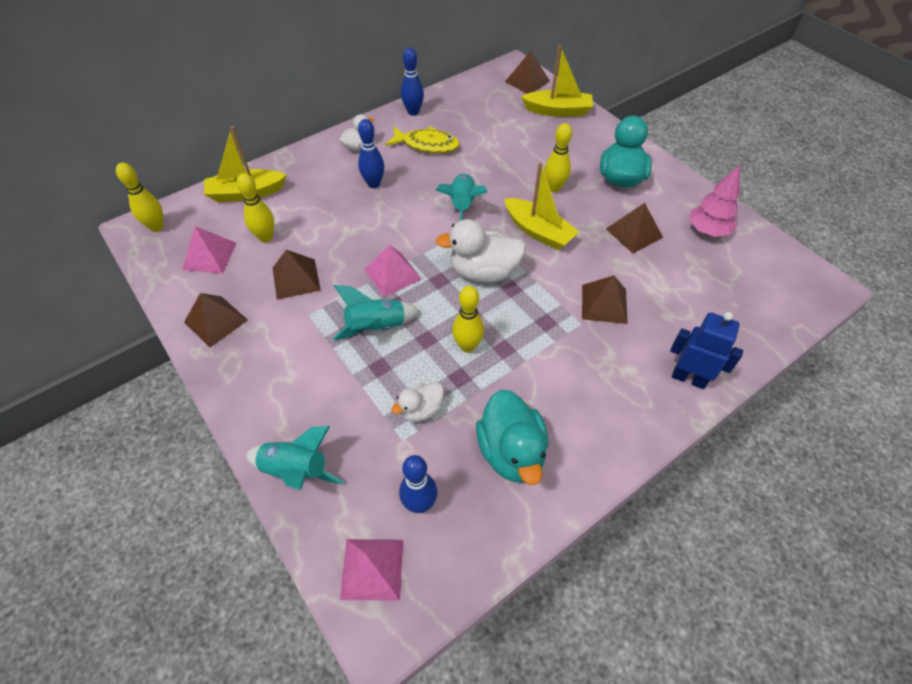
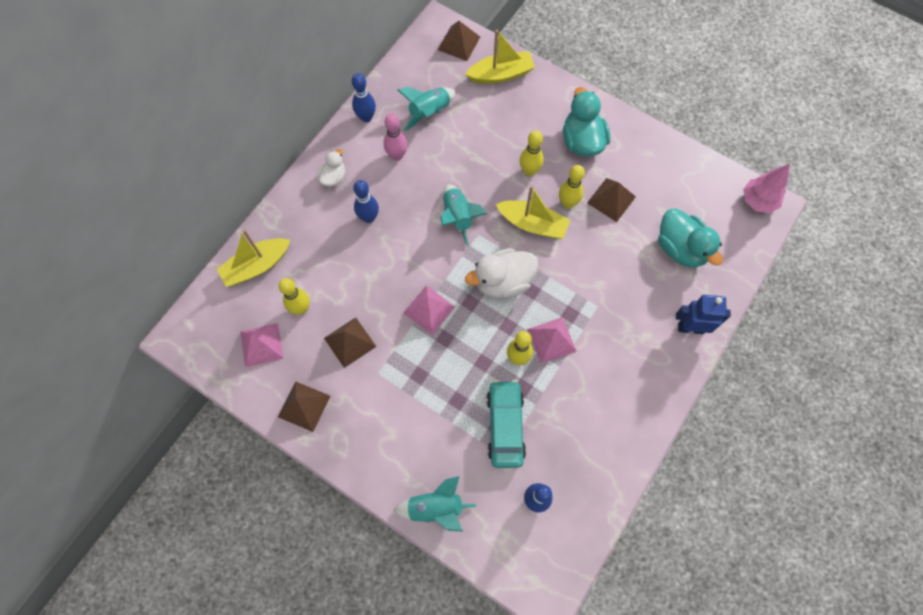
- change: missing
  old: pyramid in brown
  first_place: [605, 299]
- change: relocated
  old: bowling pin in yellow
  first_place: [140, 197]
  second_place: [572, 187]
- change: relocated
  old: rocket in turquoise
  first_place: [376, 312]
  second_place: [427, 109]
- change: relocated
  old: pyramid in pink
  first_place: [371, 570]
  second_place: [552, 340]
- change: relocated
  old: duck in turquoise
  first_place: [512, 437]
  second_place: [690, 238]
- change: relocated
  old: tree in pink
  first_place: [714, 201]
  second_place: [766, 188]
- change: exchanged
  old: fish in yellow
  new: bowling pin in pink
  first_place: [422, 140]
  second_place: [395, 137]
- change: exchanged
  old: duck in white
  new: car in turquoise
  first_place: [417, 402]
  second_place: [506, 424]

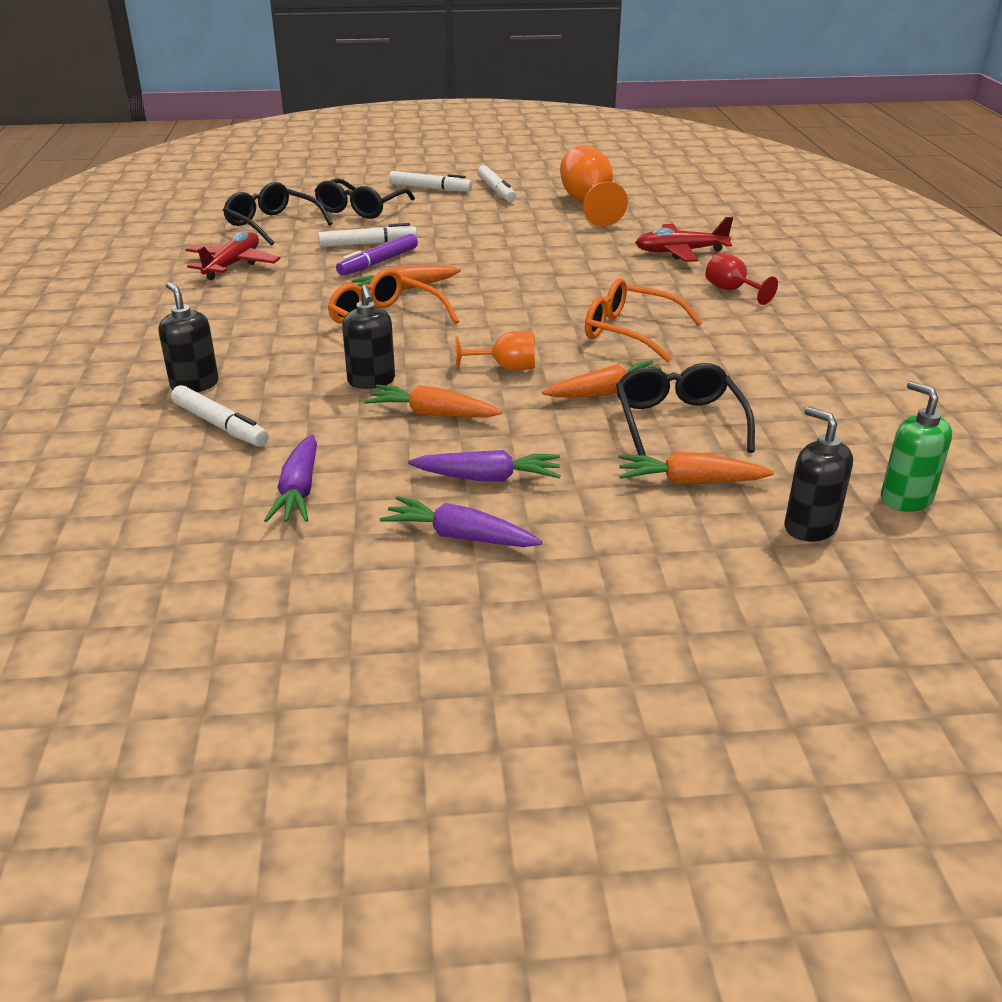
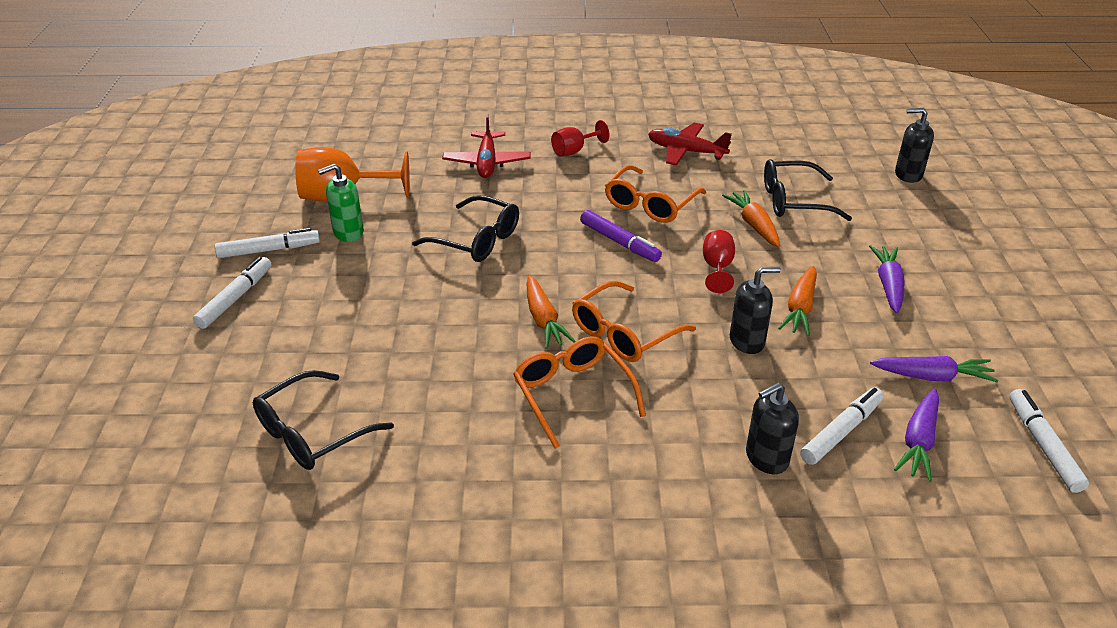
- change: missing
  old: carrot in orange
  first_place: [696, 468]
- change: appeared
  new: glasses in orange
  second_place: [579, 392]
- change: relocated
  old: plane in red
  first_place: [232, 256]
  second_place: [690, 144]
- change: relocated
  old: glasses in black
  first_place: [364, 198]
  second_place: [465, 228]
- change: relocated
  old: marker in white
  first_place: [367, 235]
  second_place: [1049, 441]
- change: relocated
  old: marker in purple
  first_place: [377, 255]
  second_place: [621, 236]
- change: relocated
  old: carrot in purple
  first_place: [461, 521]
  second_place: [916, 435]
- change: relocated
  old: soap dispenser in green
  first_place: [916, 446]
  second_place: [341, 203]
- change: colour
  old: goblet in orange
  new: goblet in red
  first_place: [495, 351]
  second_place: [719, 261]
- change: spun
  old: soap dispenser in black
  first_place: [819, 474]
  second_place: [914, 145]
  degrees: 45

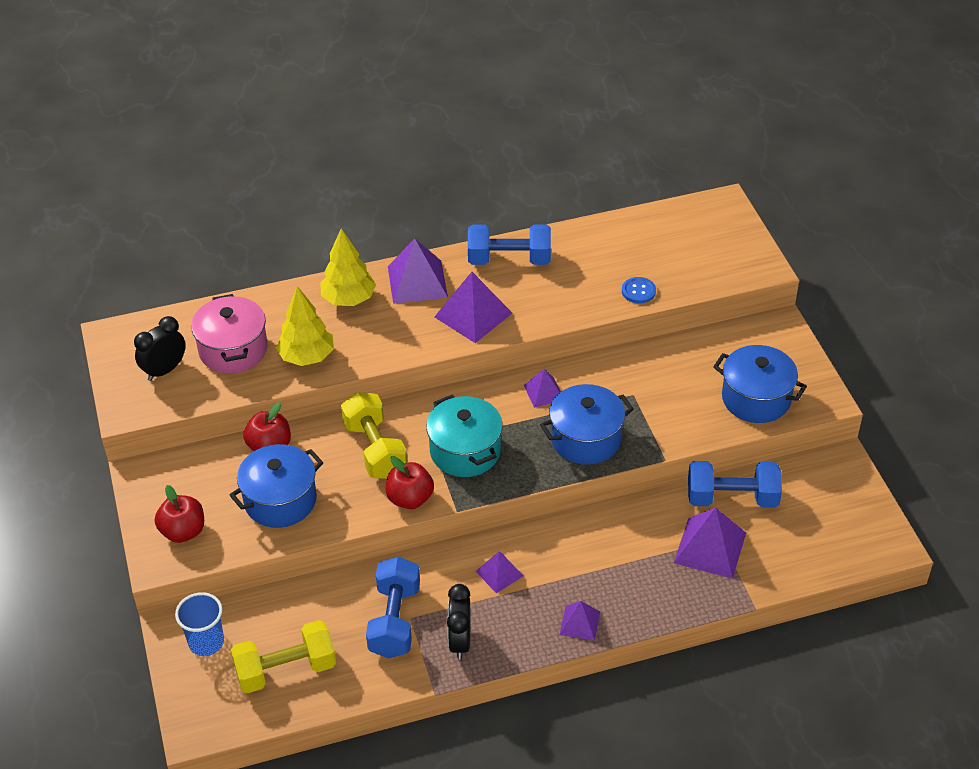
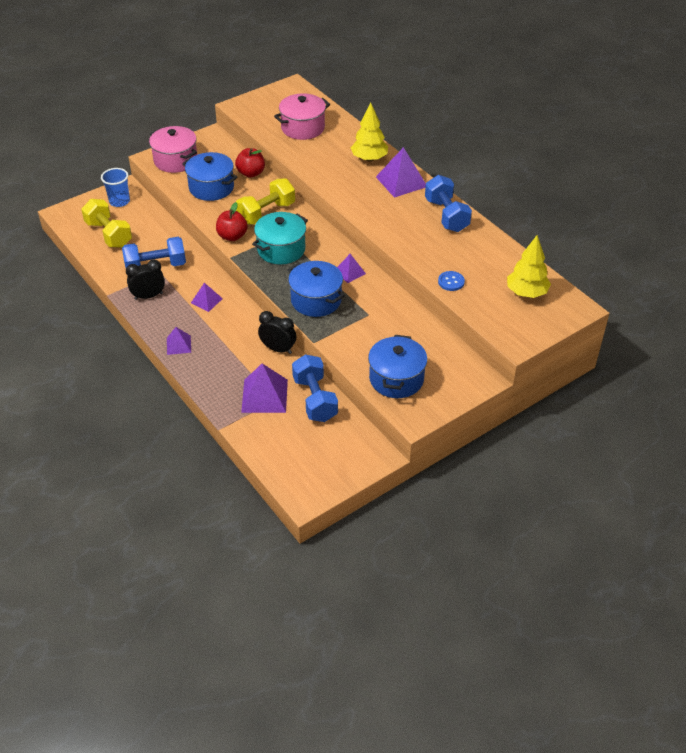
- change: missing
  old: pyramid in purple
  first_place: [473, 307]
- change: relocated
  old: clock in black
  first_place: [160, 348]
  second_place: [277, 332]
- change: relocated
  old: tree in yellow
  first_place: [305, 326]
  second_place: [529, 266]
- change: exchanged
  old: apple in red
  new: pot in pink
  first_place: [179, 514]
  second_place: [173, 149]

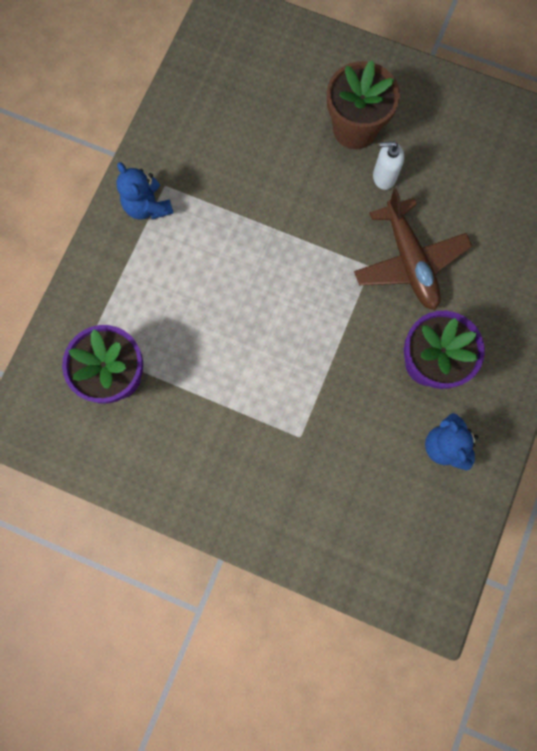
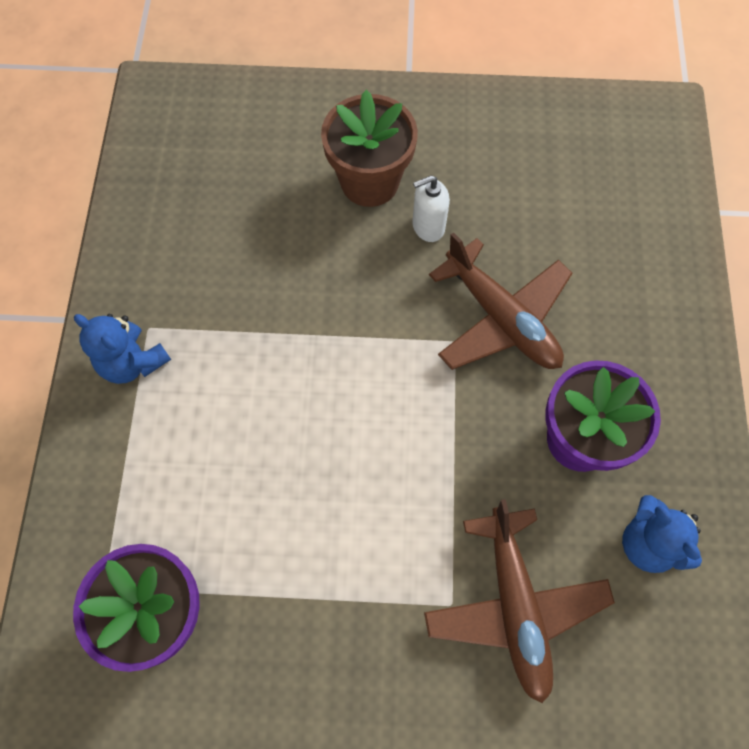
- change: appeared
  new: plane in brown
  second_place: [519, 601]

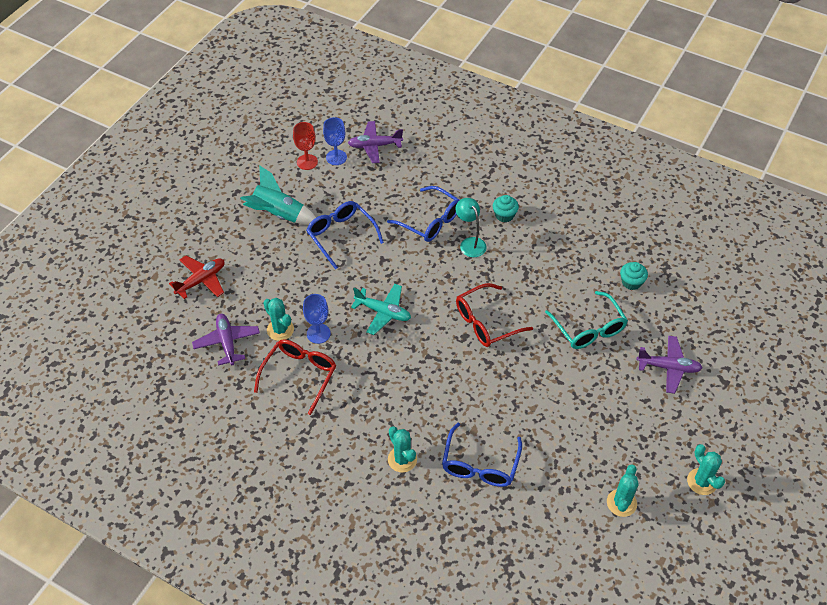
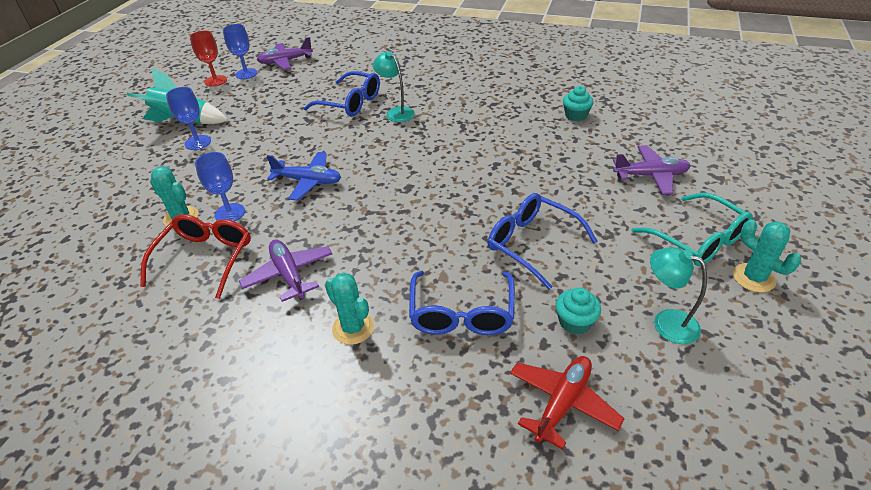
- change: missing
  old: glasses in red
  first_place: [494, 315]
- change: appeared
  new: goblet in blue
  second_place: [188, 118]
- change: relocated
  old: plane in red
  first_place: [197, 277]
  second_place: [567, 403]
- change: relocated
  old: plane in purple
  first_place: [226, 340]
  second_place: [285, 270]
- change: relocated
  old: glasses in blue
  first_place: [345, 235]
  second_place: [543, 241]
- change: relocated
  old: cupcake in turquoise
  first_place: [506, 208]
  second_place: [578, 311]
- change: relocated
  old: glasses in turquoise
  first_place: [586, 320]
  second_place: [692, 229]
- change: exchanged
  old: cactus in turquoise
  new: lamp in turquoise
  first_place: [623, 490]
  second_place: [678, 295]
- change: colour
  old: plane in turquoise
  new: plane in blue
  first_place: [381, 309]
  second_place: [304, 176]

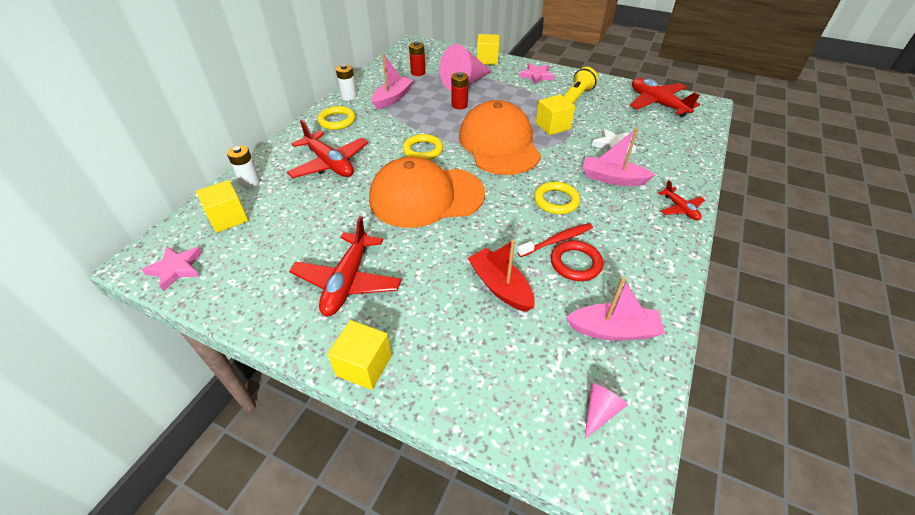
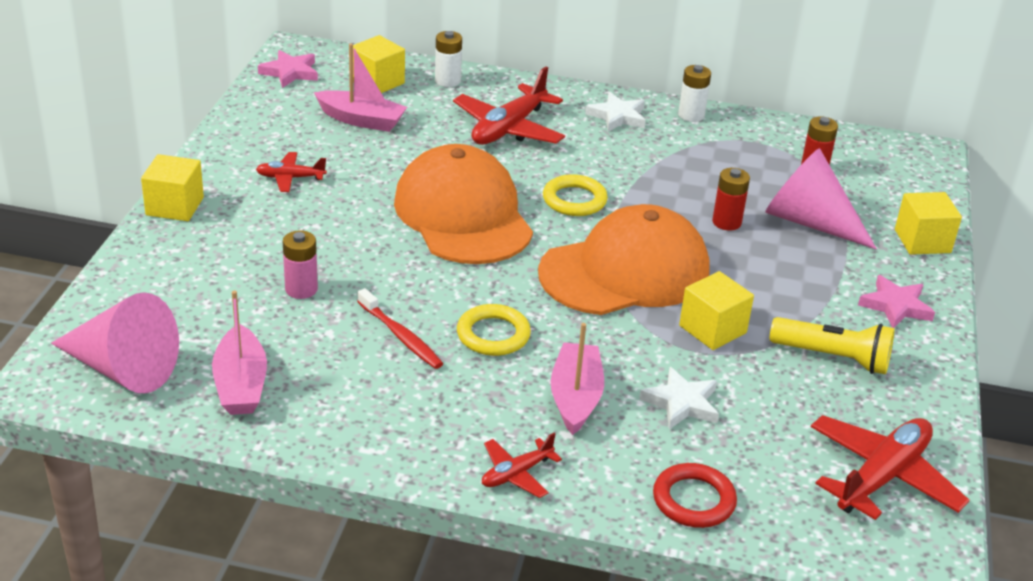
- change: relocated
  old: boat in pink
  first_place: [392, 81]
  second_place: [360, 87]
- change: relocated
  old: ring in red
  first_place: [577, 260]
  second_place: [695, 495]
- change: exchanged
  old: ring in yellow
  new: star in white
  first_place: [336, 118]
  second_place: [615, 112]
- change: exchanged
  old: boat in red
  new: battery in pink
  first_place: [501, 276]
  second_place: [300, 264]
- change: size
  old: plane in red
  first_place: [345, 266]
  second_place: [291, 172]
  factor: 0.53
- change: size
  old: cone in pink
  first_place: [606, 411]
  second_place: [115, 342]
  factor: 2.18

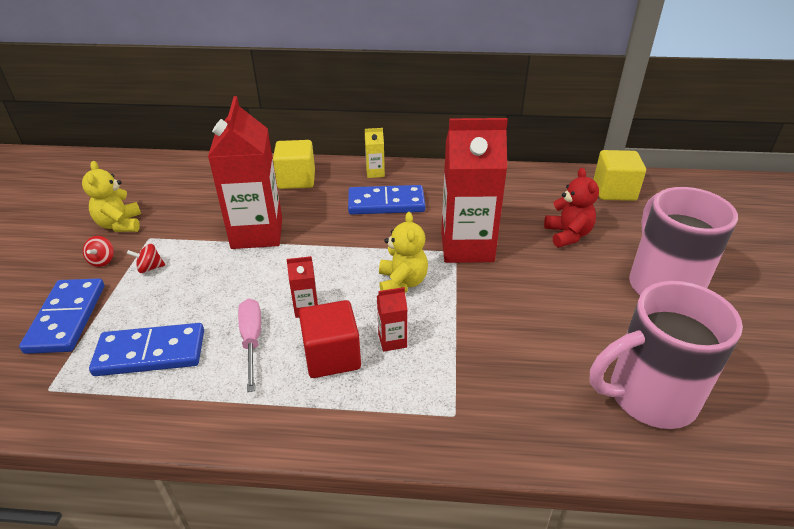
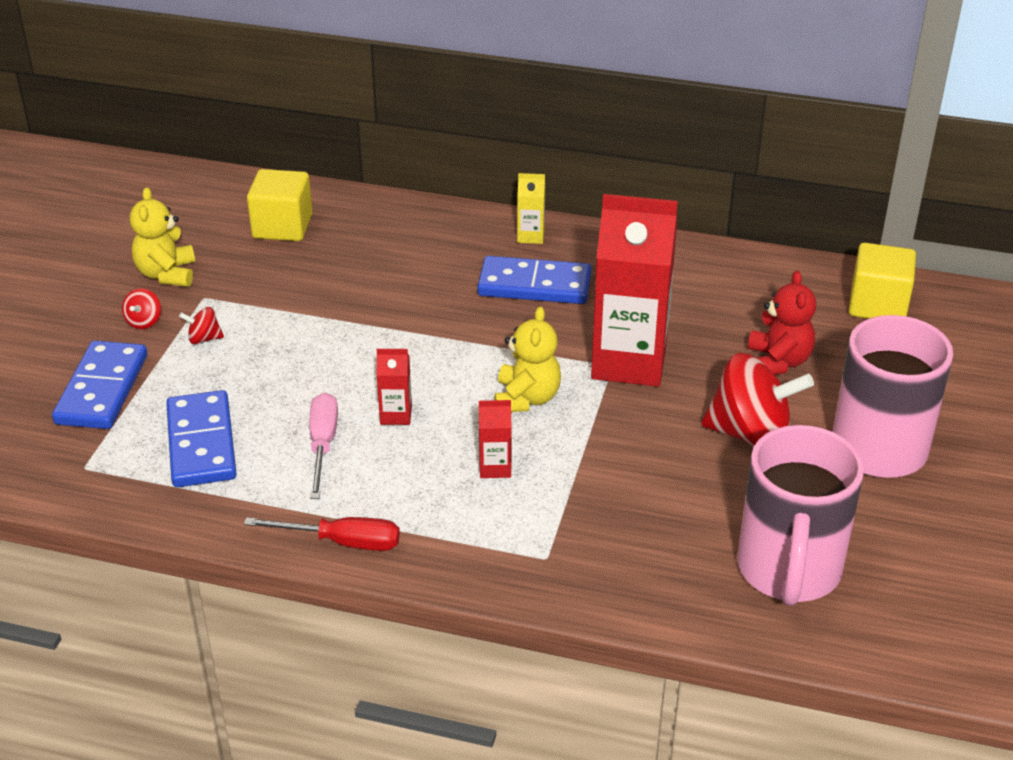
- change: missing
  old: carton in red
  first_place: [245, 172]
- change: missing
  old: cube in red
  first_place: [330, 339]
- change: appeared
  new: screwdriver in red
  second_place: [322, 534]
- change: appeared
  new: spinning top in red
  second_place: [757, 399]
- change: relocated
  old: cube in yellow
  first_place: [294, 164]
  second_place: [279, 205]
- change: spun
  old: domino in blue
  first_place: [146, 349]
  second_place: [201, 438]
  degrees: 75
- change: spun
  old: mug in pink
  first_place: [666, 355]
  second_place: [800, 515]
  degrees: -75

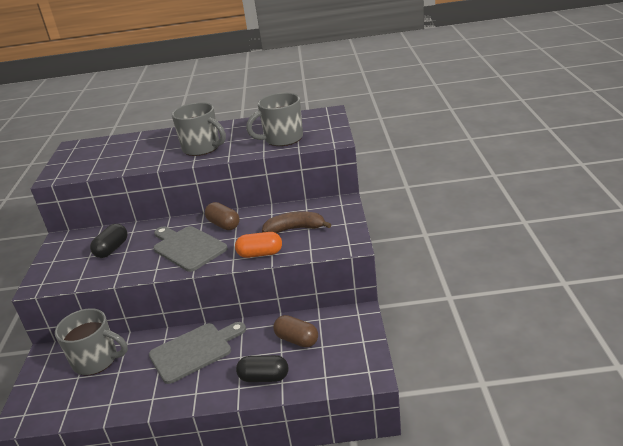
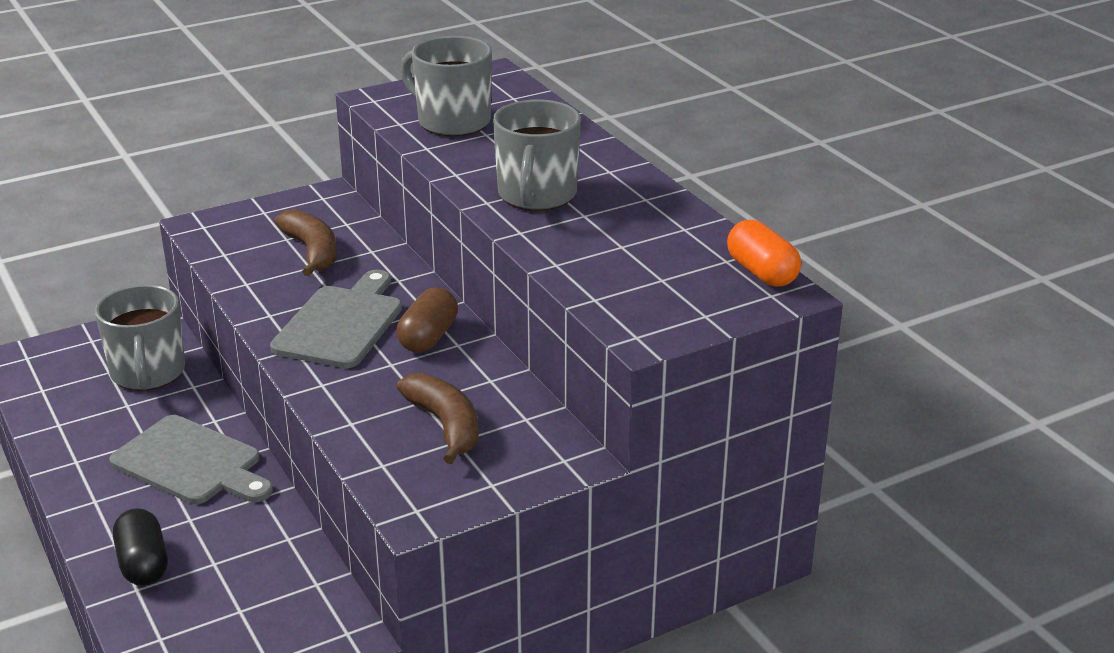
- change: missing
  old: capsule in brown
  first_place: [295, 331]
- change: relocated
  old: capsule in orange
  first_place: [258, 245]
  second_place: [764, 253]
- change: relocated
  old: mug in grey
  first_place: [274, 119]
  second_place: [446, 86]
- change: exchanged
  old: capsule in black
  new: banana in brown
  first_place: [109, 241]
  second_place: [306, 242]

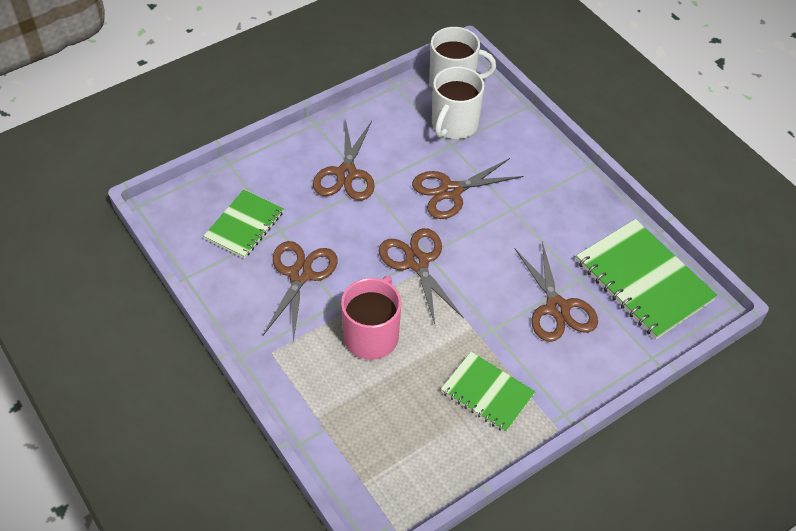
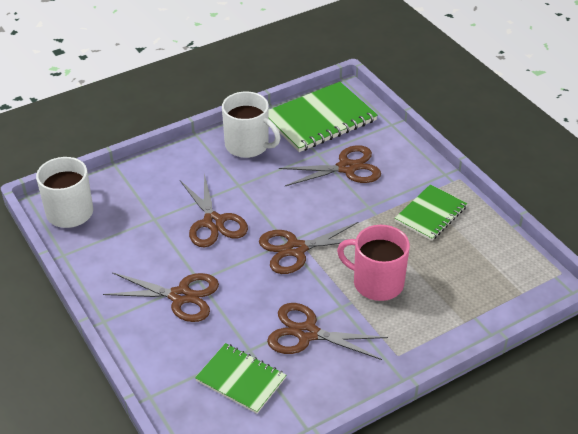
- change: relocated
  old: mug in white
  first_place: [458, 102]
  second_place: [251, 125]

